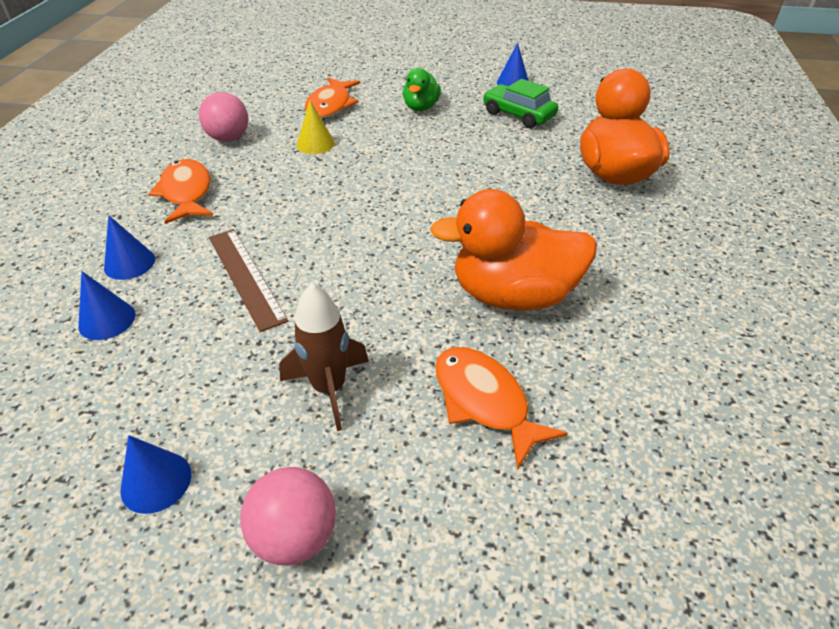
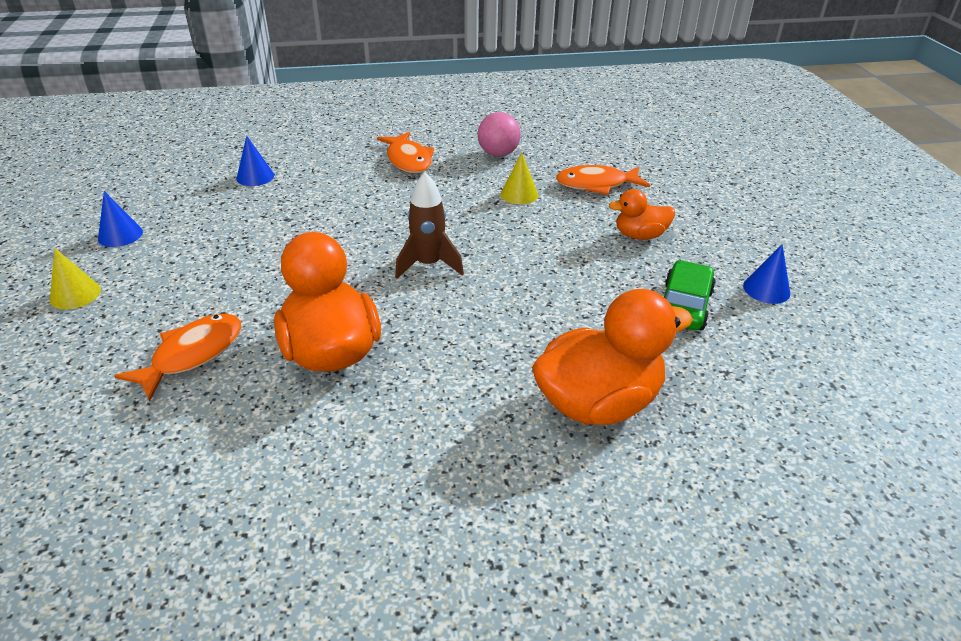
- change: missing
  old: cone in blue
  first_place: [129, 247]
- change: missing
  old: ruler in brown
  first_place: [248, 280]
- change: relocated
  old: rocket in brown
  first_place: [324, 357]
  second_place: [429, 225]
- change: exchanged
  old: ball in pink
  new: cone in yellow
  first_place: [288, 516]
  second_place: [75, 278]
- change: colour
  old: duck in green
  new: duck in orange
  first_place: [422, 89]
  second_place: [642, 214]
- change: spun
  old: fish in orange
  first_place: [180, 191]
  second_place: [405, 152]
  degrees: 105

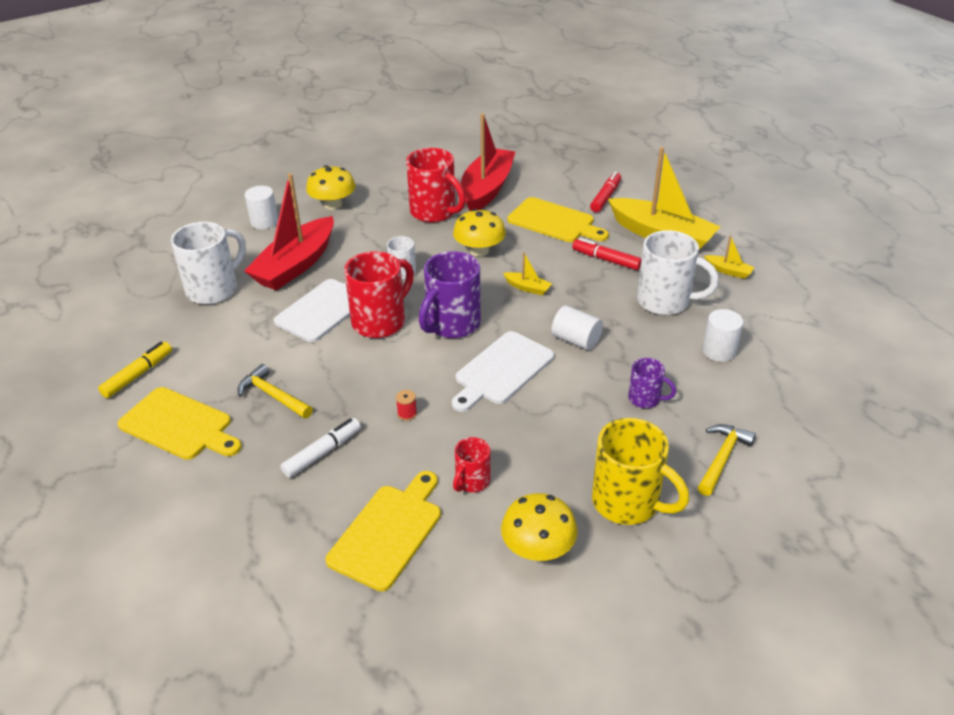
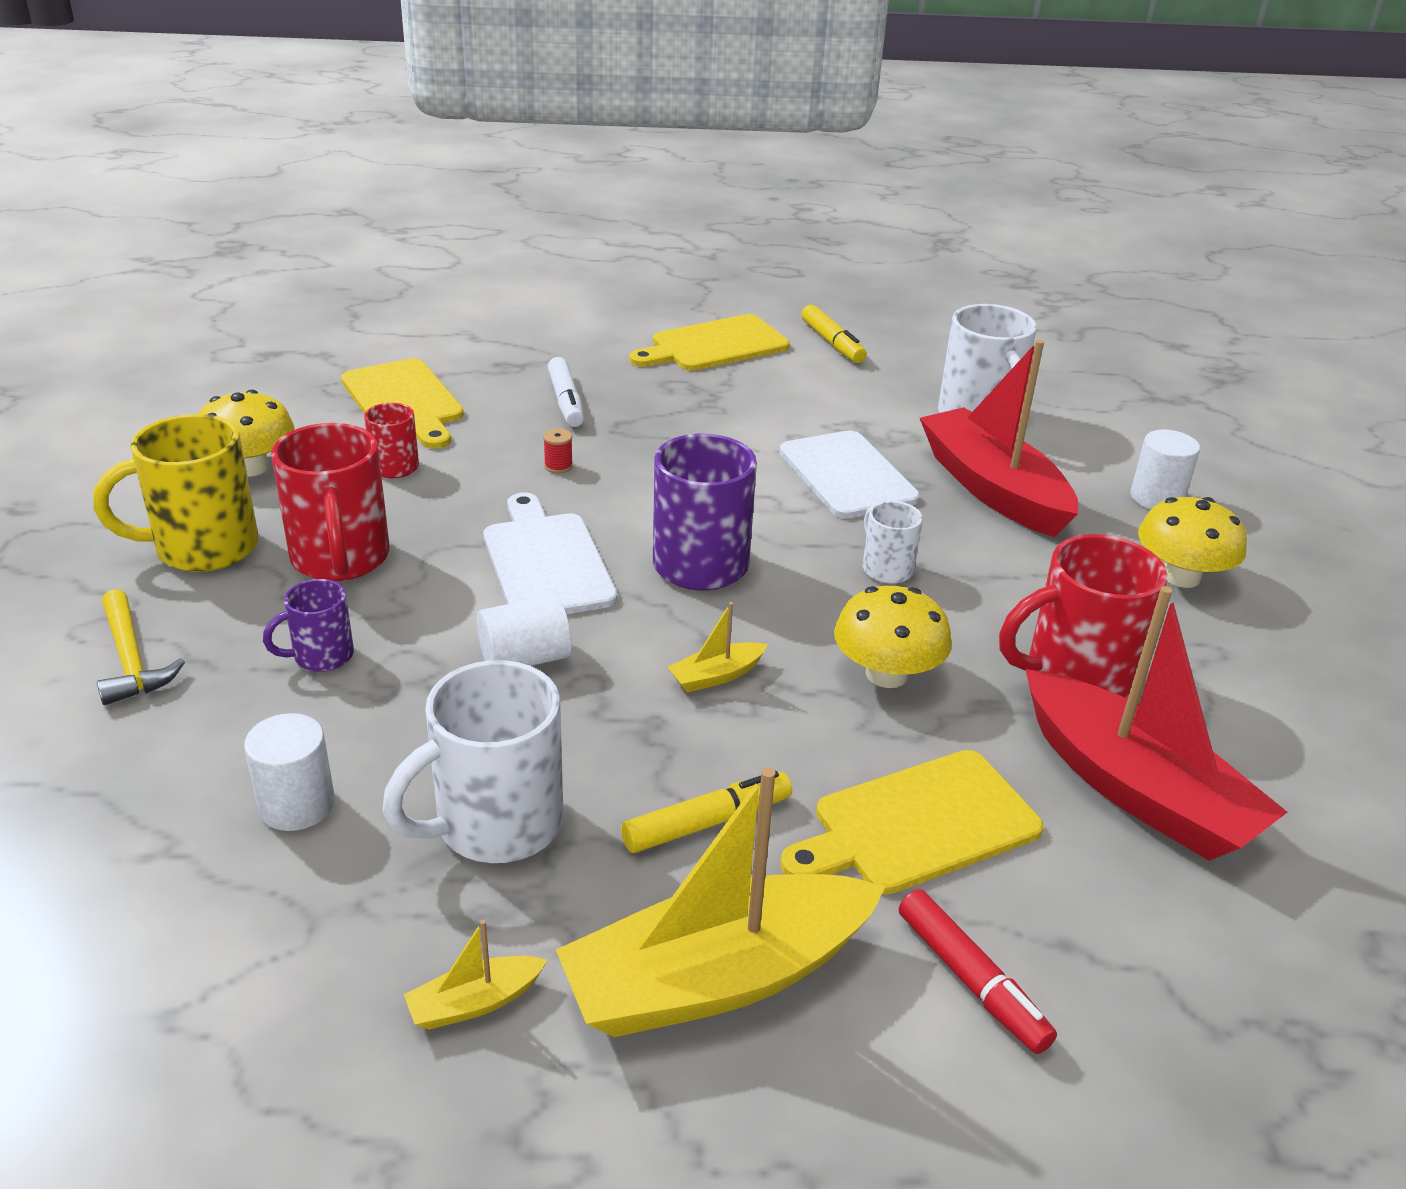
- change: missing
  old: hammer in yellow
  first_place: [275, 391]
- change: relocated
  old: mug in red
  first_place: [379, 294]
  second_place: [330, 502]
- change: colour
  old: marker in red
  new: marker in yellow
  first_place: [607, 254]
  second_place: [706, 812]

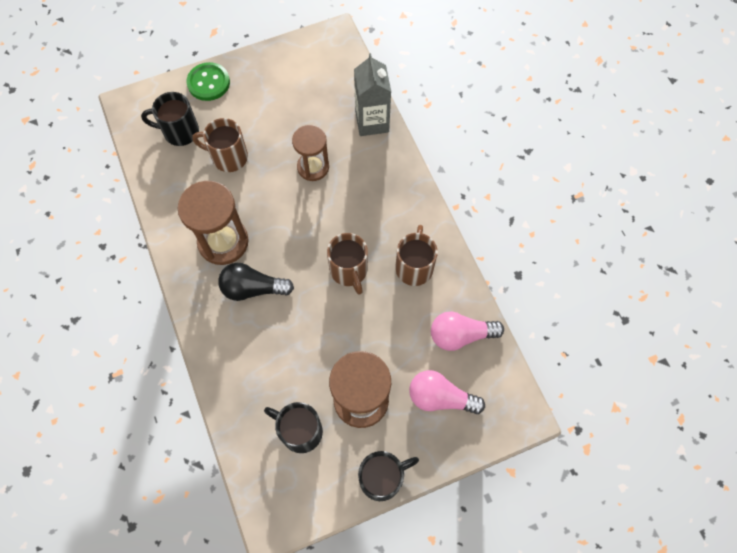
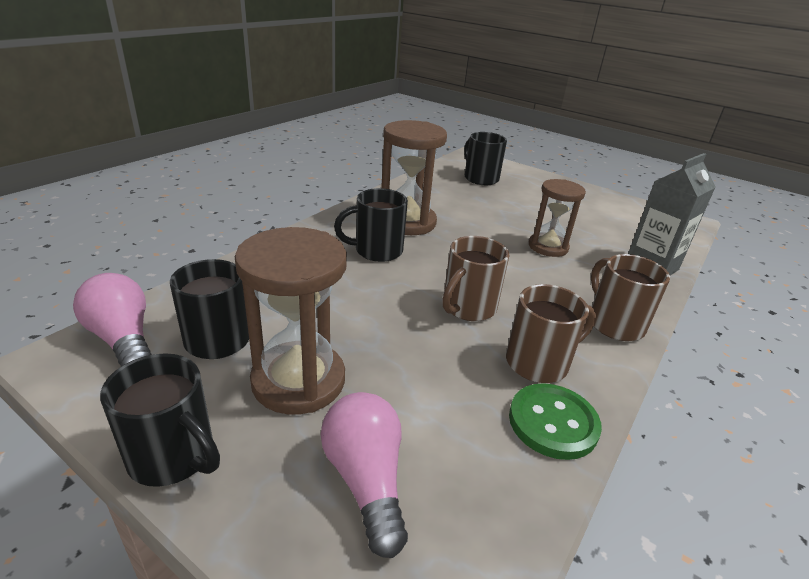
- change: relocated
  old: button in green
  first_place: [208, 81]
  second_place: [555, 421]
- change: relocated
  old: mug in brown
  first_place: [220, 145]
  second_place: [630, 297]
- change: relocated
  old: light bulb in pink
  first_place: [467, 331]
  second_place: [112, 319]
- change: exchanged
  old: light bulb in black
  new: mug in black
  first_place: [256, 282]
  second_place: [371, 225]

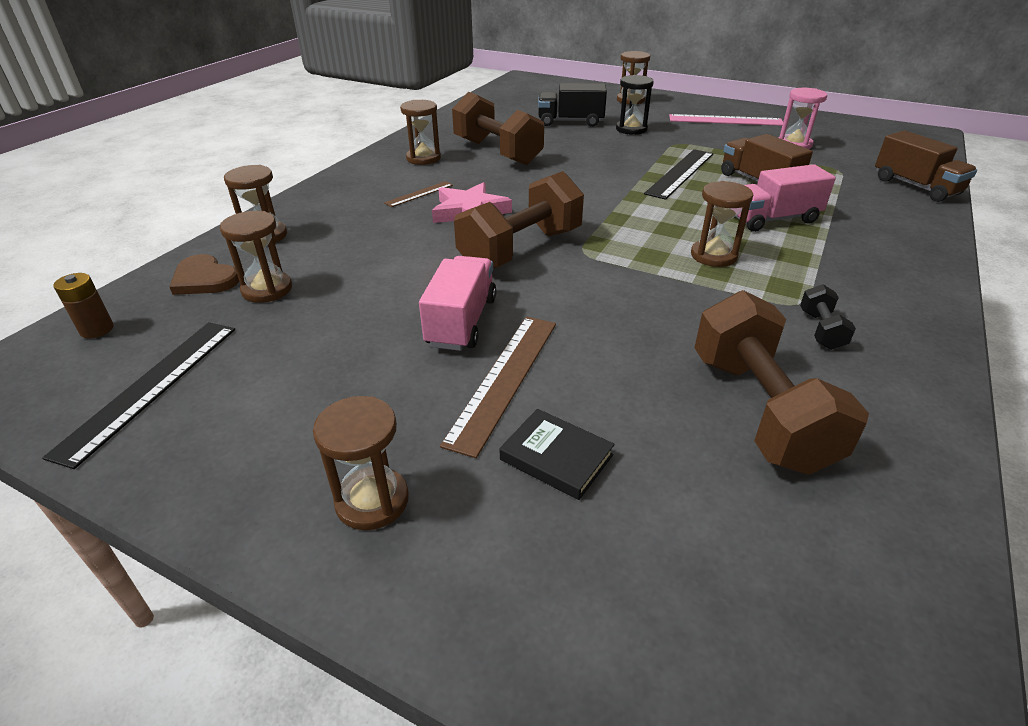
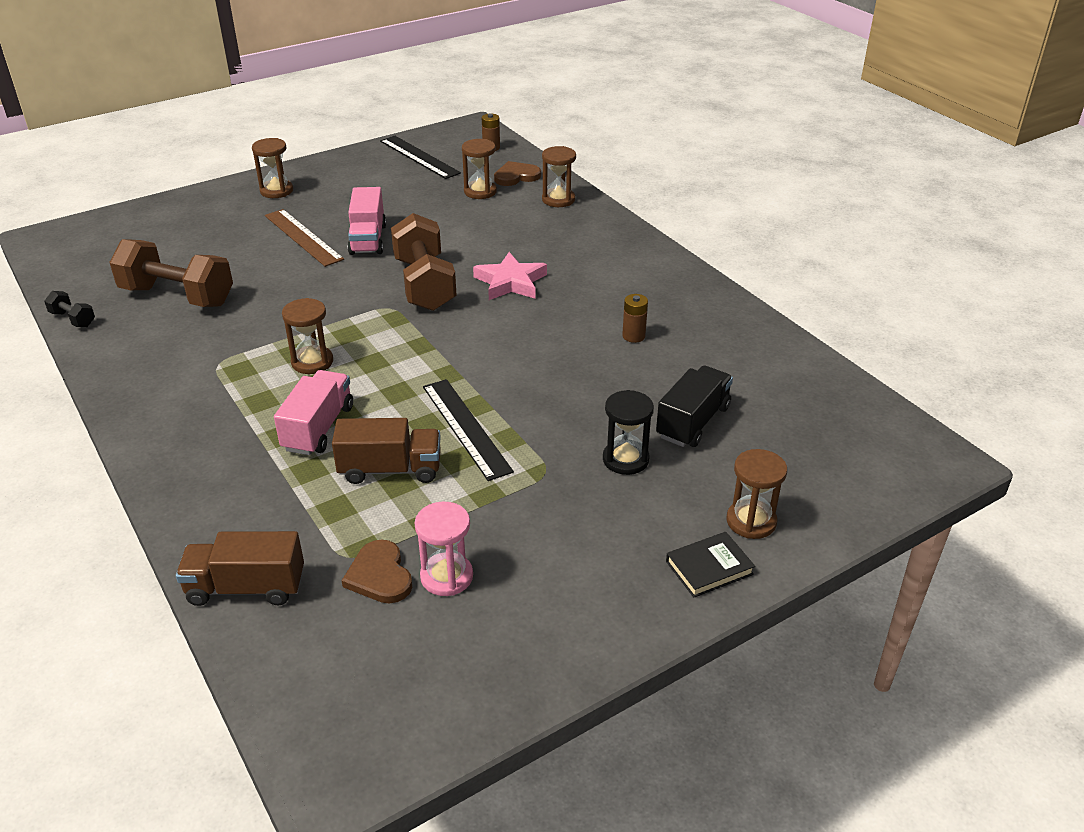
- change: missing
  old: ruler in brown
  first_place: [418, 194]
- change: missing
  old: hourglass in brown
  first_place: [420, 132]
- change: missing
  old: ruler in pink
  first_place: [726, 120]
- change: appeared
  new: heart in brown
  second_place: [377, 571]
- change: relocated
  old: book in black
  first_place: [557, 454]
  second_place: [710, 564]
- change: relocated
  old: dumbbell in black
  first_place: [828, 317]
  second_place: [69, 309]
- change: exchanged
  old: dumbbell in brown
  new: battery in brown
  first_place: [498, 128]
  second_place: [635, 318]
- change: spun
  old: truck in pink
  first_place: [457, 303]
  second_place: [367, 221]
  degrees: 45

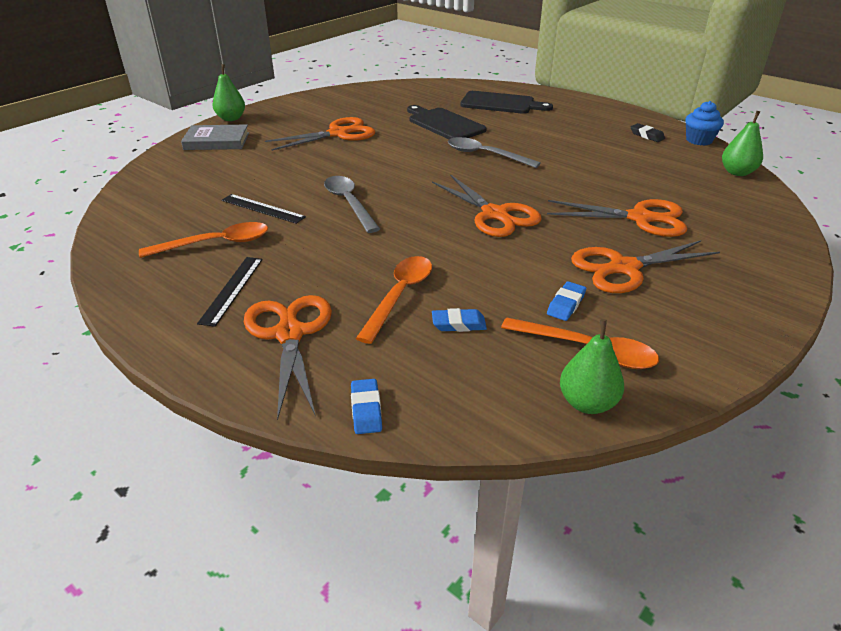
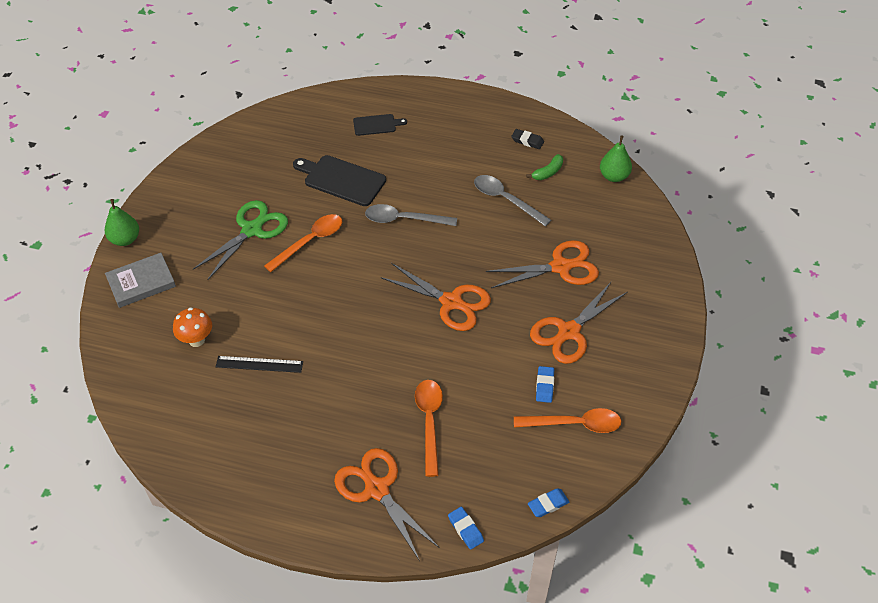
- change: missing
  old: ruler in black
  first_place: [230, 292]
- change: missing
  old: pear in green
  first_place: [592, 366]
- change: missing
  old: cupcake in blue
  first_place: [705, 123]
- change: appeared
  new: mushroom in orange
  second_place: [192, 327]
- change: appeared
  new: banana in green
  second_place: [544, 167]
- change: relocated
  old: spoon in orange
  first_place: [203, 240]
  second_place: [303, 243]
- change: relocated
  old: spoon in grey
  first_place: [352, 204]
  second_place: [512, 201]
- change: relocated
  old: eraser in blue
  first_place: [459, 320]
  second_place: [548, 502]
- change: colour
  old: scissors in orange
  new: scissors in green
  first_place: [320, 134]
  second_place: [240, 240]
- change: size
  old: cutting board in black
  first_place: [506, 102]
  second_place: [380, 125]
  factor: 0.58

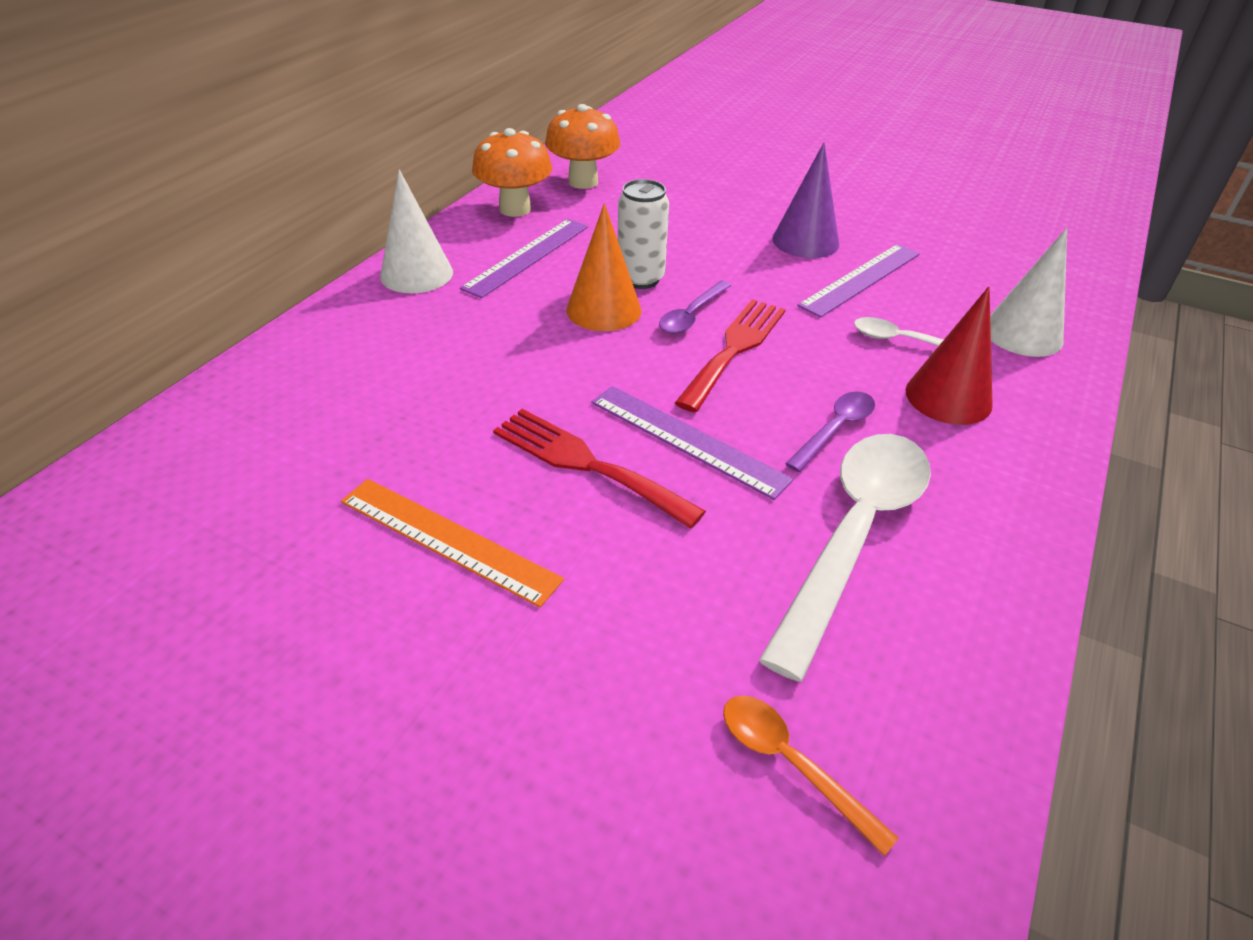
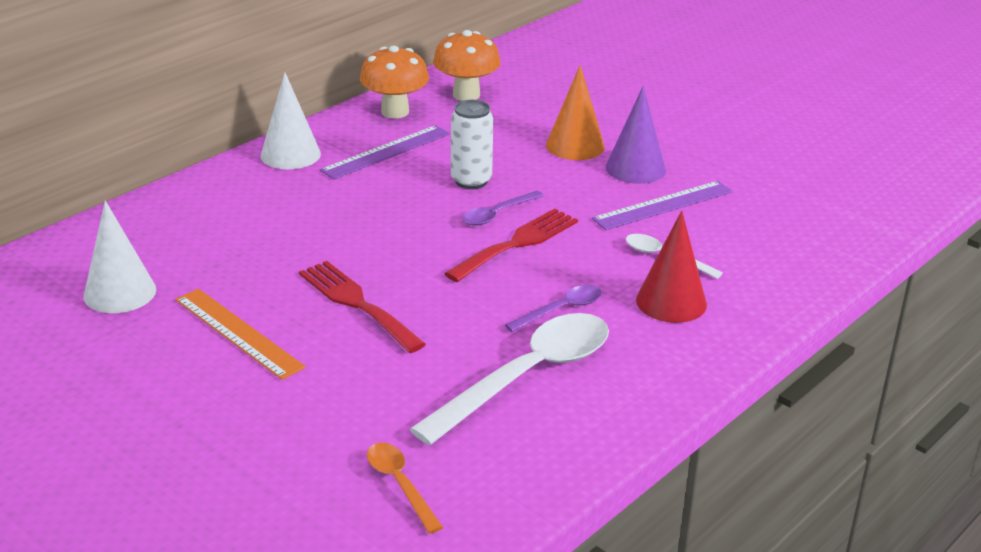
- change: missing
  old: ruler in purple
  first_place: [692, 443]
- change: relocated
  old: cone in orange
  first_place: [603, 267]
  second_place: [575, 112]
- change: relocated
  old: cone in white
  first_place: [1028, 292]
  second_place: [119, 257]

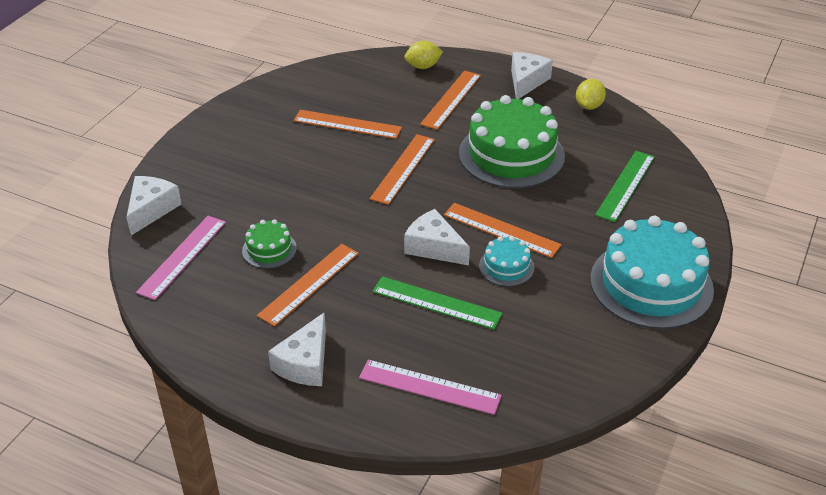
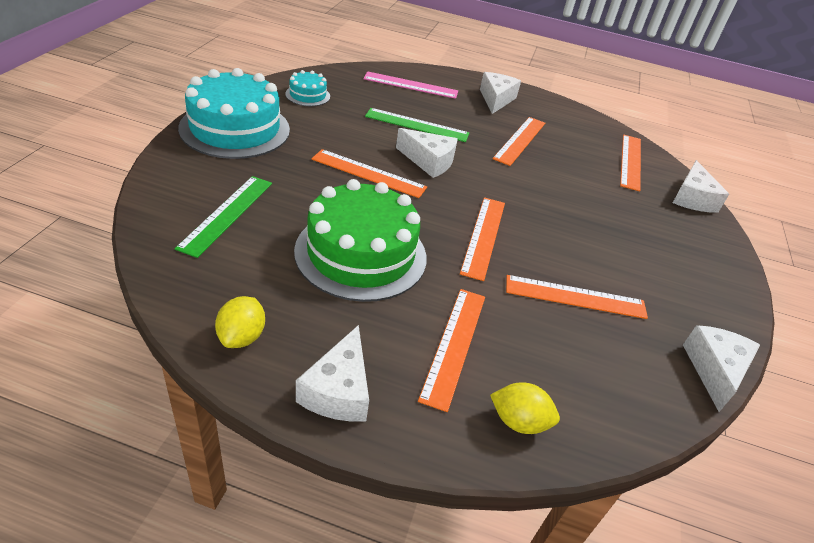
- change: missing
  old: cake in green
  first_place: [269, 244]
- change: appeared
  new: cheese in white
  second_place: [721, 368]
- change: relocated
  old: cake in turquoise
  first_place: [506, 261]
  second_place: [307, 88]
- change: colour
  old: ruler in pink
  new: ruler in orange
  first_place: [181, 258]
  second_place: [630, 163]
- change: spun
  old: lemon in yellow
  first_place: [423, 55]
  second_place: [525, 408]
  degrees: 45

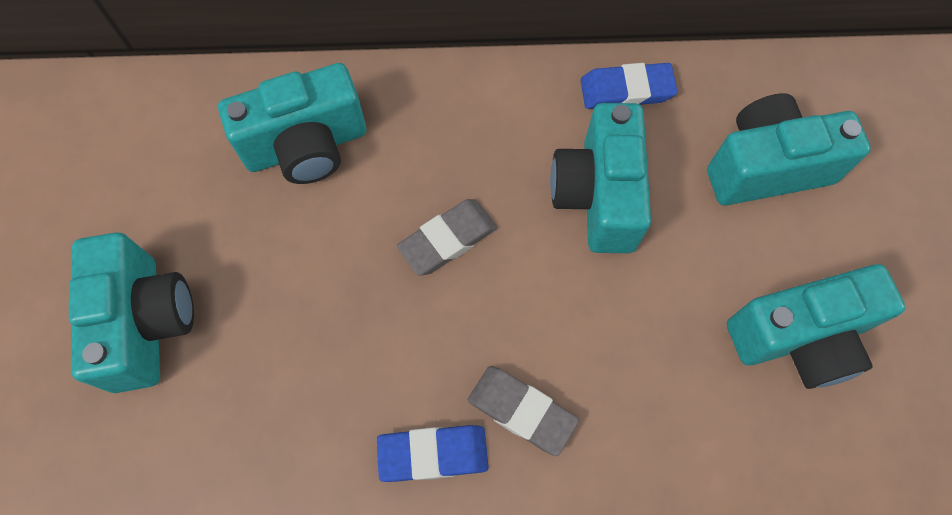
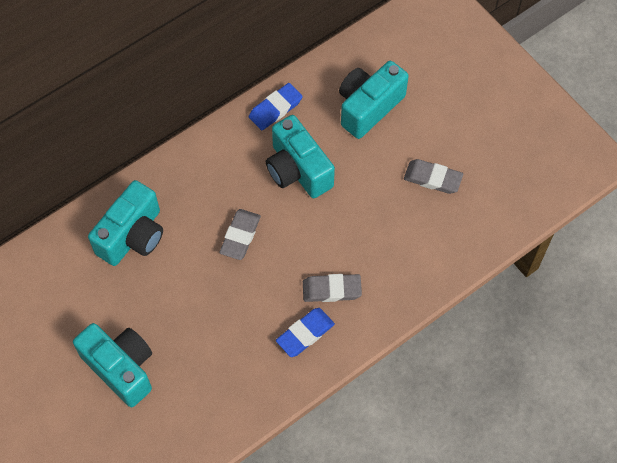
- change: exchanged
  old: camera in turquoise
  new: eraser in grey
  first_place: [816, 326]
  second_place: [433, 176]

